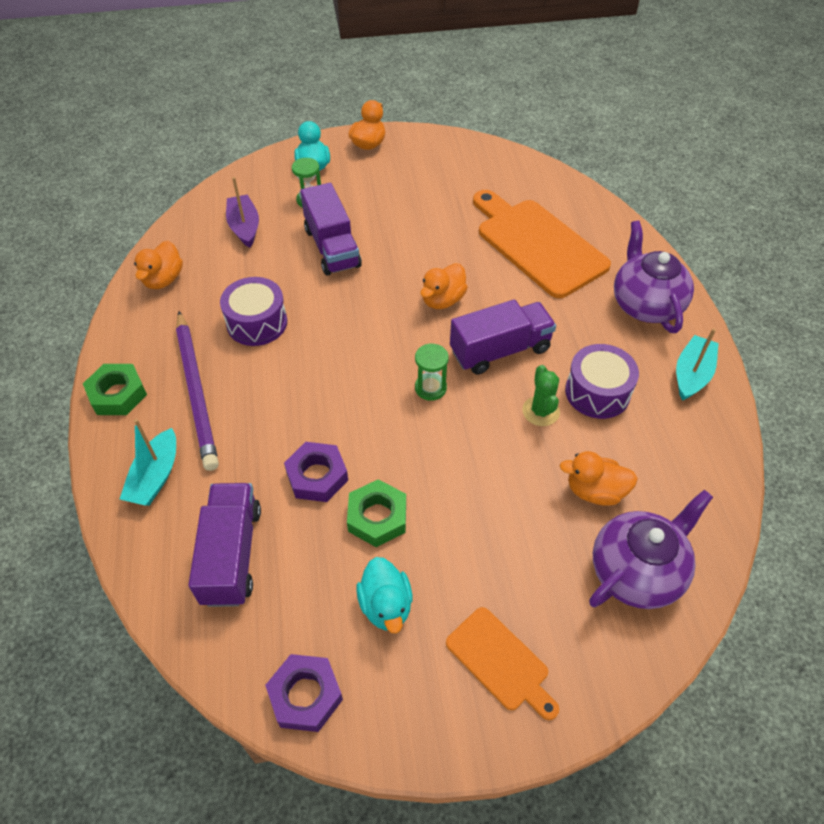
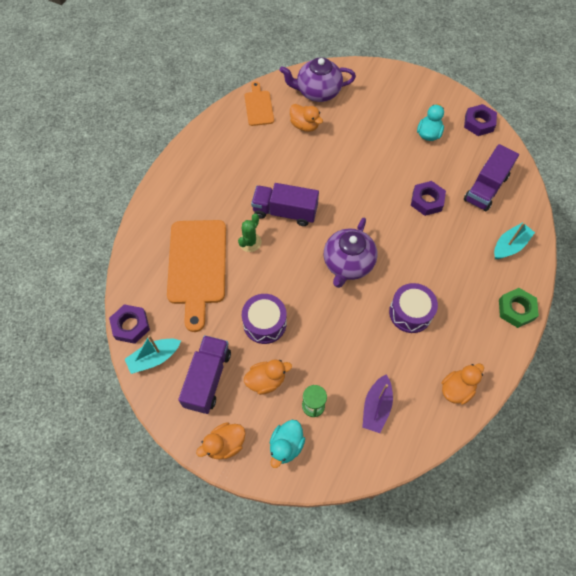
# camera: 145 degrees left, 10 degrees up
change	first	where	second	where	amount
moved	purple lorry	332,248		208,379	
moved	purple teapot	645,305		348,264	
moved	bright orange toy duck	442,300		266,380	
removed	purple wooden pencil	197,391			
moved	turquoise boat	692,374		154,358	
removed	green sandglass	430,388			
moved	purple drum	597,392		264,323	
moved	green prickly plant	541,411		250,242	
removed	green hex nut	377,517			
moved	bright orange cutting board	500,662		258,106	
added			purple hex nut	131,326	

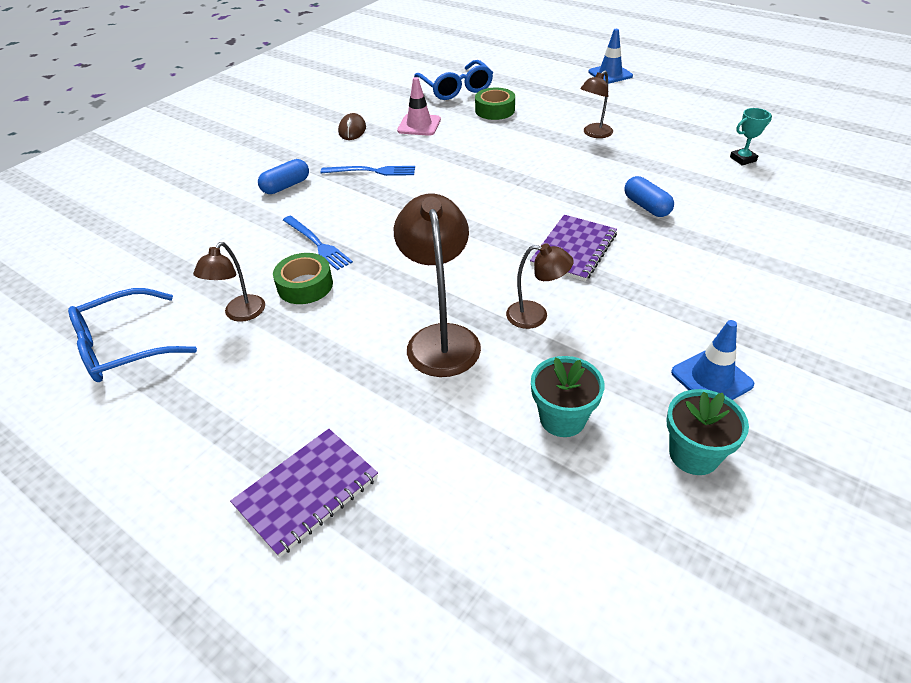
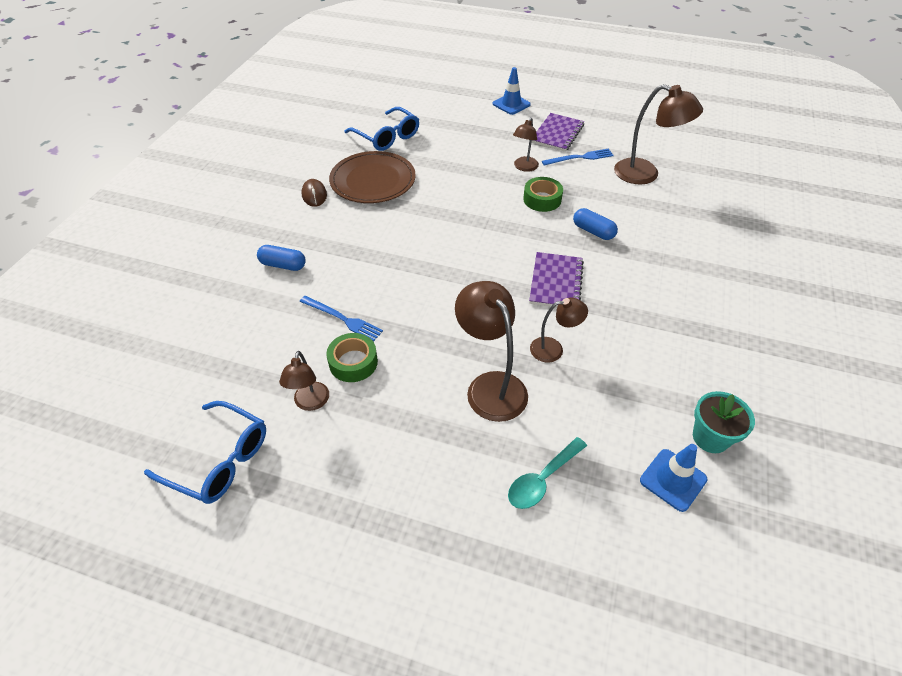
# camera: 20 degrees left, 5 degrees up
change	first	where	second	where	amount
replaced	rose-pink road cone	419,125	dark brown flat dish	373,180	
moved	green tape	495,110		542,199	
replaced	turquoise prize cup	743,159	dark brown reading lamp	645,174	
turned	royal blue pill	286,186		283,265	75 degrees clockwise
moved	royal blue table fork	372,171		580,158	
turned	royal blue eyeglasses	123,347		220,460	105 degrees counterclockwise
moved	royal blue road cone	711,378		673,480	
removed	turquoise potted plant	562,418			
moved	purple notepad	307,492		557,134	
added			turquoise tablespoon	542,479	

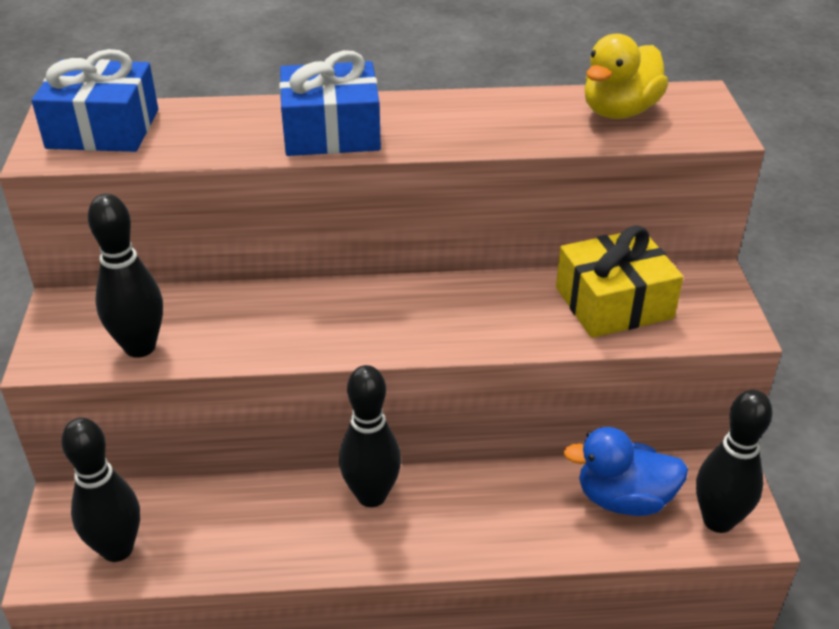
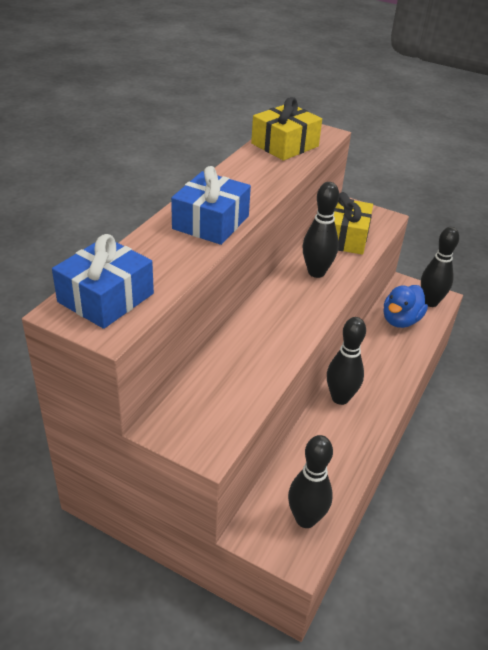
# camera: 60 degrees left, 0 degrees up
change	first	where	second	where	amount
replaced	bright yellow toy duck	619,111	bright yellow wrapped gift	285,145	
moved	ebony tenpin	140,347		316,272	

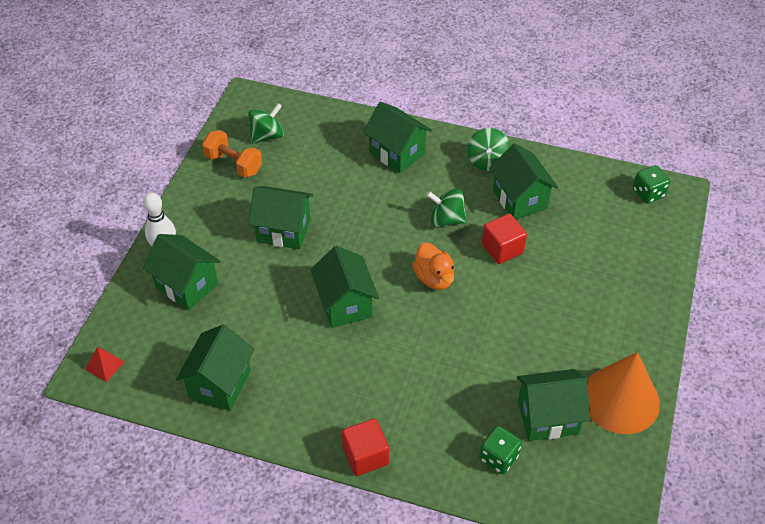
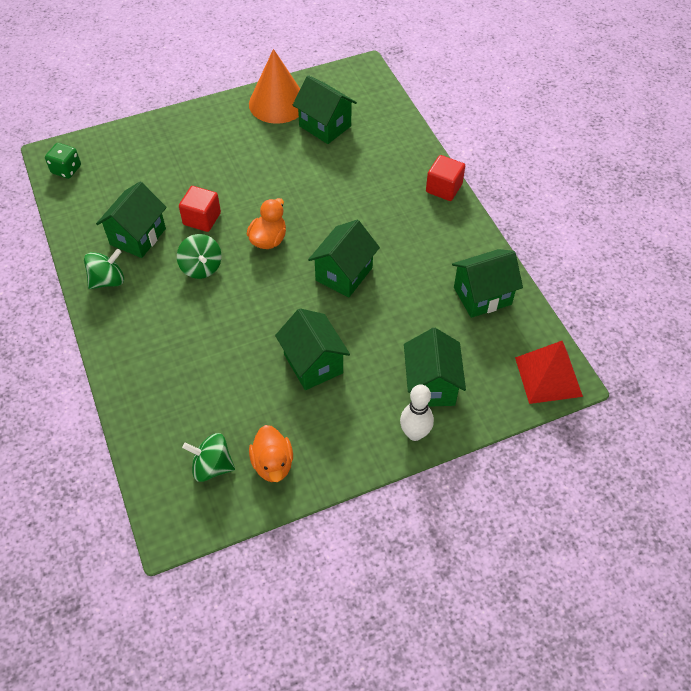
# camera: 130 degrees left, 5 degrees up
change	first	where	second	where	amount
removed	green house	397,153			
replaced	bright orange free weight	233,164	bright orange toy duck	273,464	
resized	scarlet pyramid	104,365		548,376	x2.00
removed	green die	498,457			

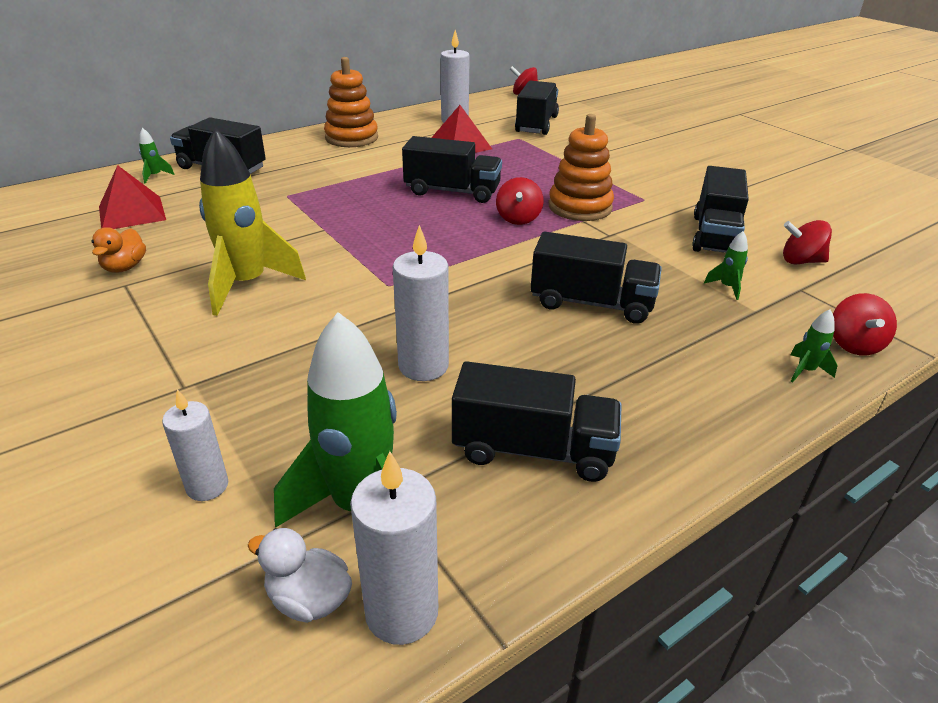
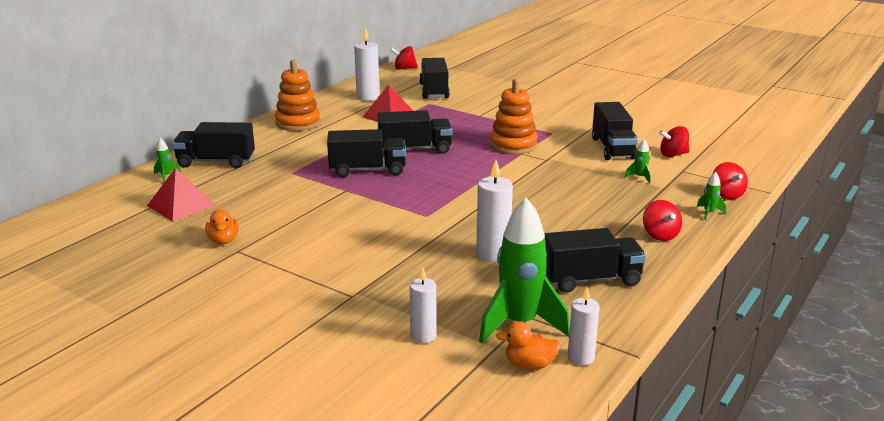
# camera: 20 degrees left, 10 degrees down
change	first	where	second	where	amount
removed	bright yellow toy rocket	247,284			
moved	scarlet spinning top	518,219		660,235	
moved	ebony lorry	591,303		367,170	
resized	pure white wax candle	401,612		580,357	x0.66
recoloured	pure white toy duck	309,599	bright orange toy duck	529,365	

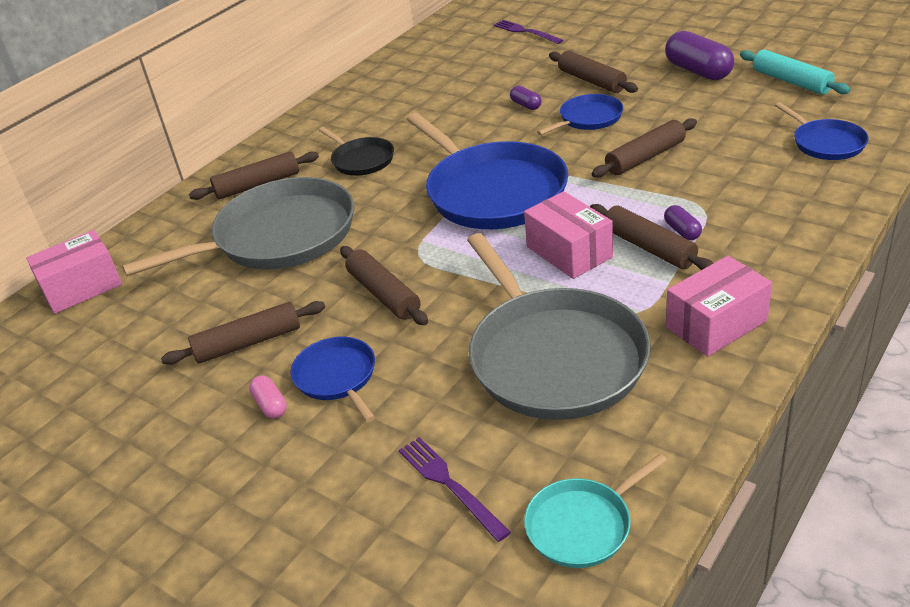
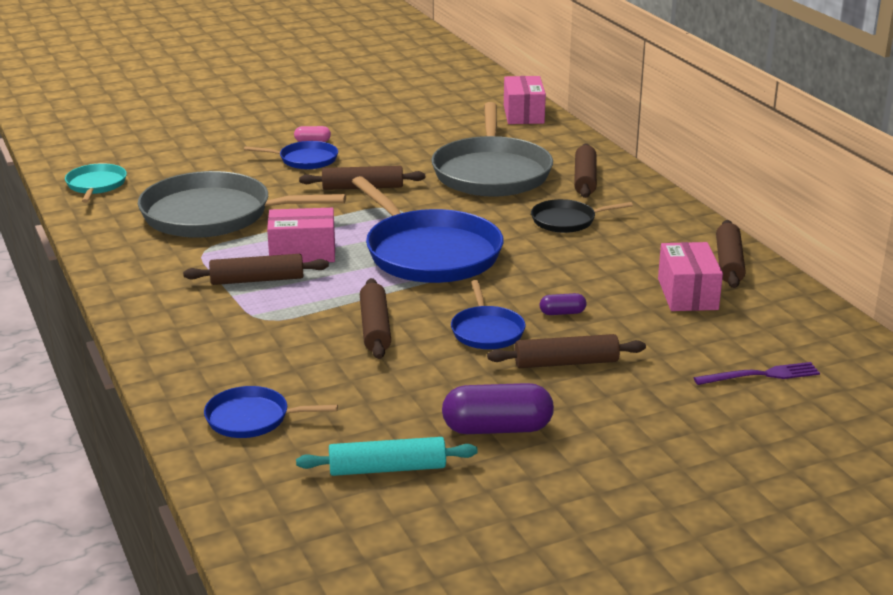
# camera: 115 degrees right, 10 degrees down
change	first	where	second	where	amount
turned	royal blue skillet	492,191		429,253	120 degrees counterclockwise
removed	purple pill	682,231			
moved	rose-pink parcel	716,324		687,294	
moved	dark brown rolling pin	248,343		728,263	
removed	purple table fork	450,485			

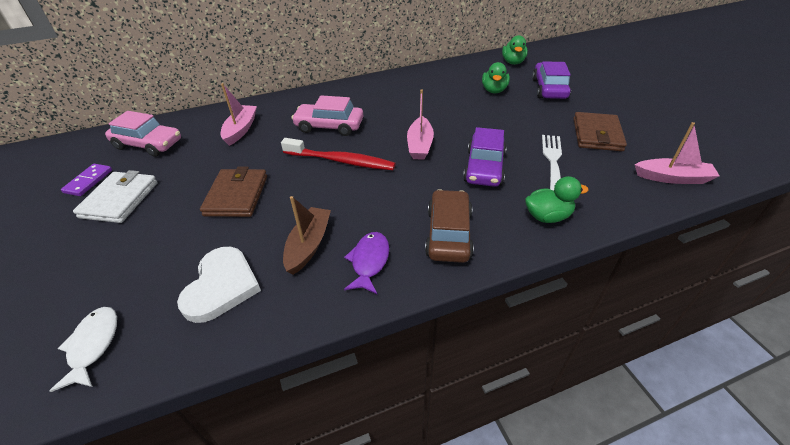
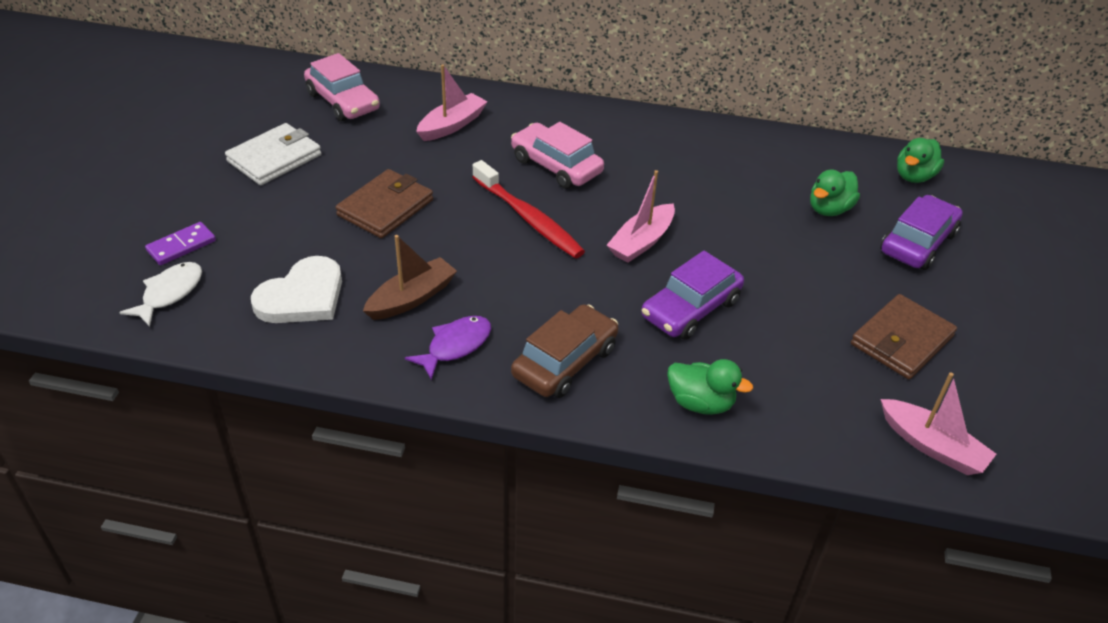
# camera: 30 degrees right, 0 degrees up
change	first	where	second	where	amount
removed	pure white table fork	552,160			
moved	purple domino tile	88,181		181,246	

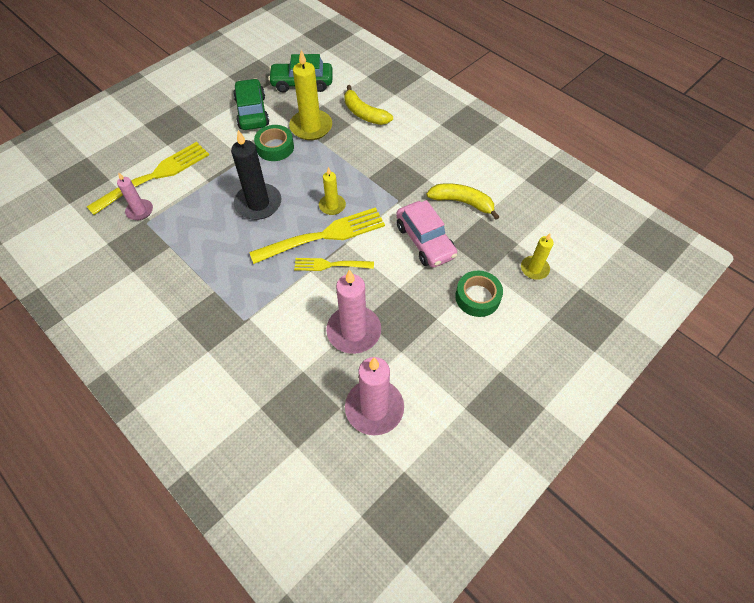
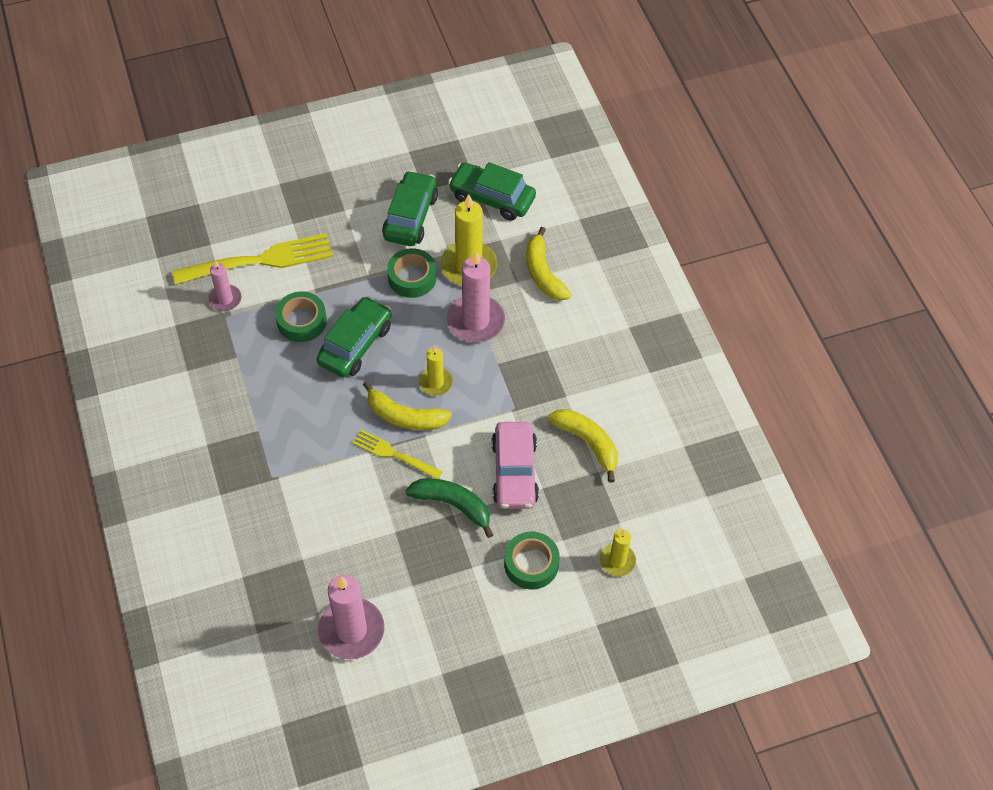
# camera: 25 degrees right, 0 degrees up
change	first	where	second	where	amount
replaced	ebony wax candle	258,203	green toy car	355,344	
replaced	bright yellow table fork	323,236	bright yellow toy banana	404,416	
moved	rose-pink wax candle	354,331		475,321	
added			green tape	301,321	
added			green toy banana	453,505	

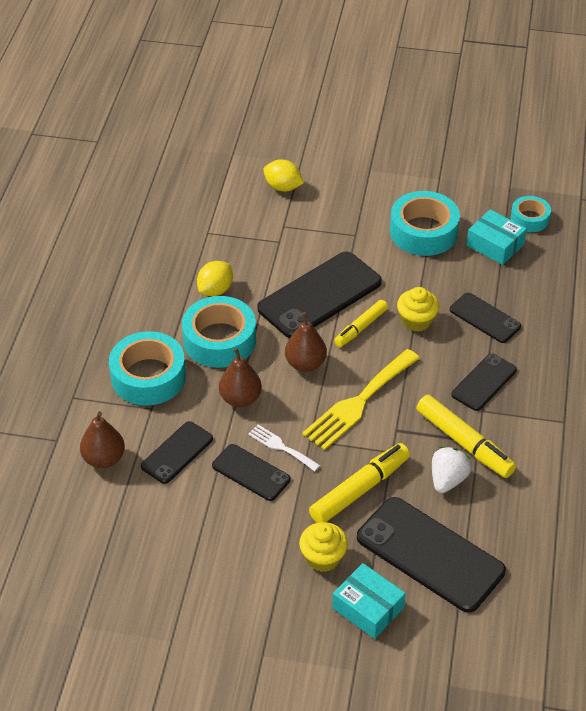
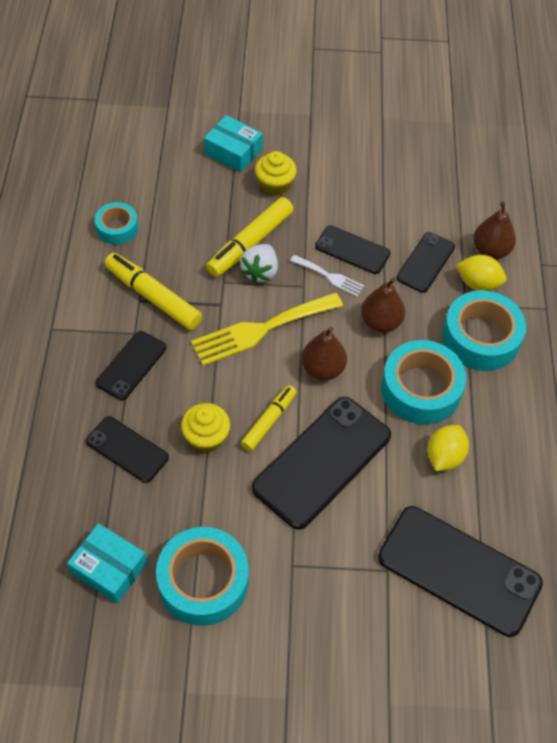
# camera: 170 degrees right, 10 degrees up
change	first	where	second	where	amount
moved	bright yellow toy lemon	283,187		478,283	
moved	turquoise tape	529,219		117,228	
turned	bright yellow table fork	358,402		261,330	150 degrees counterclockwise
moved	pure white berry	448,480		260,272	
moved	ebony phone	430,554		459,570	

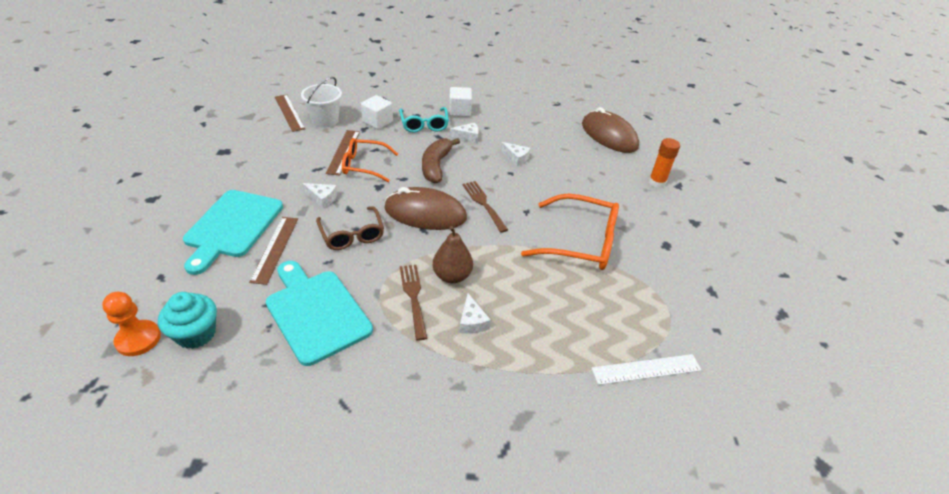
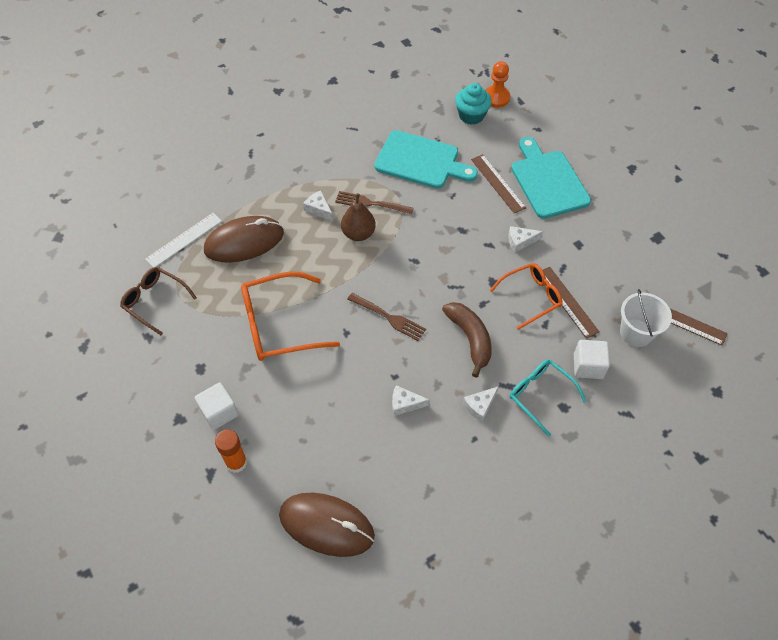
# camera: 150 degrees right, 15 degrees up
change	first	where	second	where	amount
moved	pure white solid cube	459,111		219,412	
moved	dark brown computer mouse	425,213		244,242	
moved	dark brown eyeglasses	352,235		155,301	
turned	dark brown table fork	413,297		371,203	150 degrees clockwise

